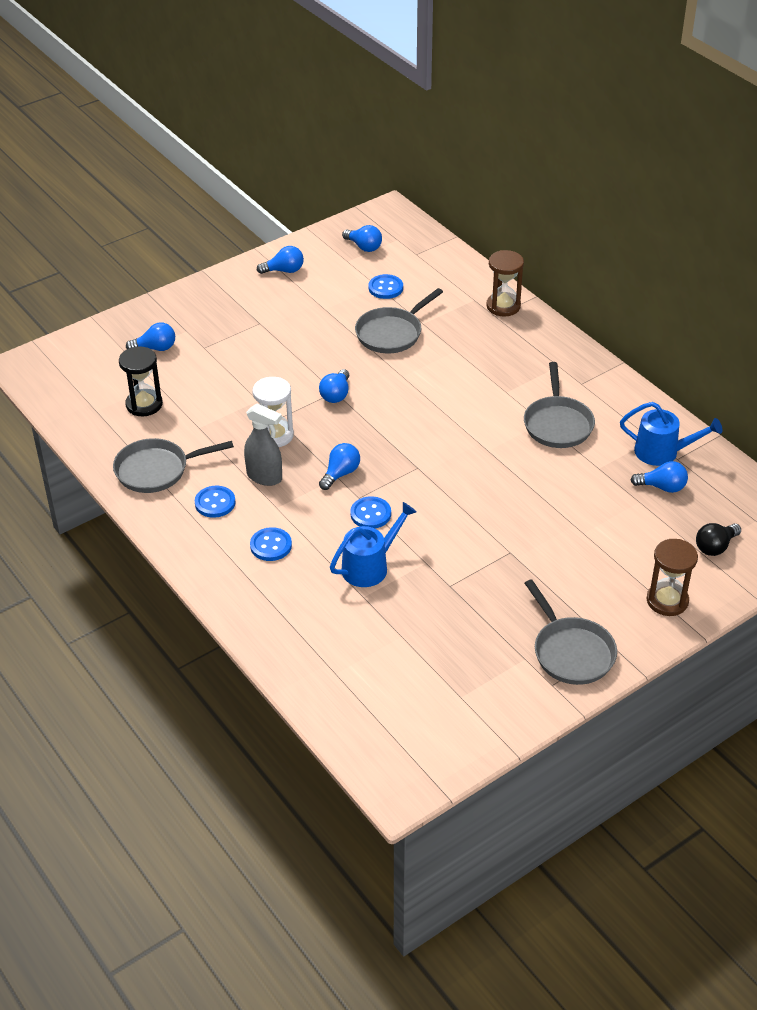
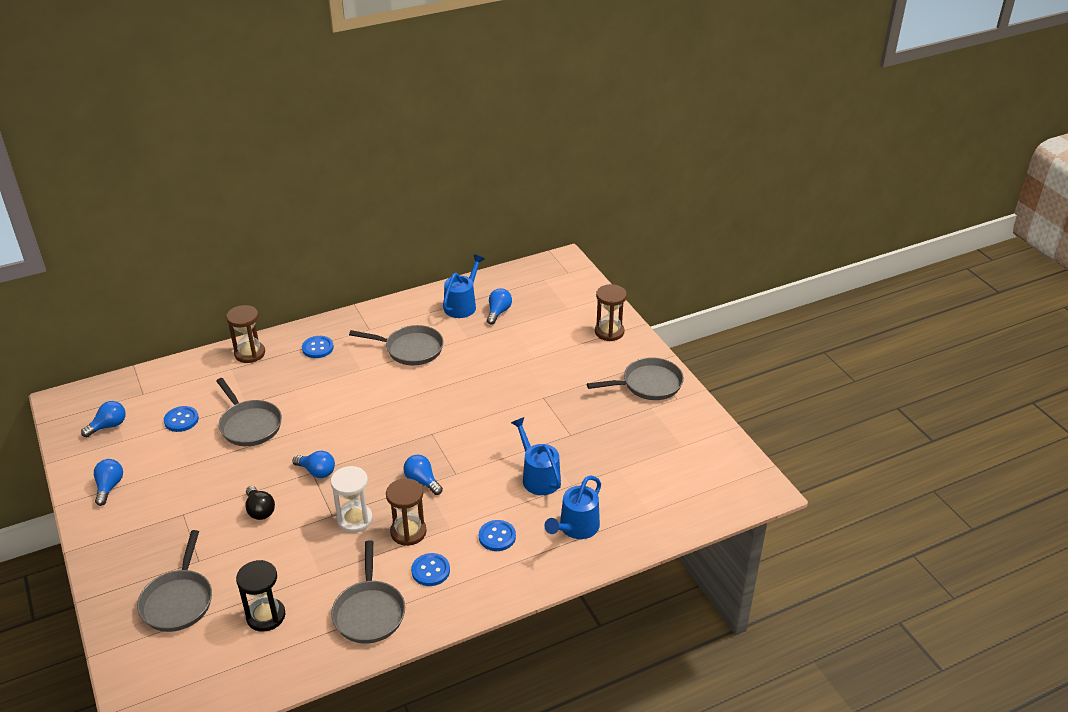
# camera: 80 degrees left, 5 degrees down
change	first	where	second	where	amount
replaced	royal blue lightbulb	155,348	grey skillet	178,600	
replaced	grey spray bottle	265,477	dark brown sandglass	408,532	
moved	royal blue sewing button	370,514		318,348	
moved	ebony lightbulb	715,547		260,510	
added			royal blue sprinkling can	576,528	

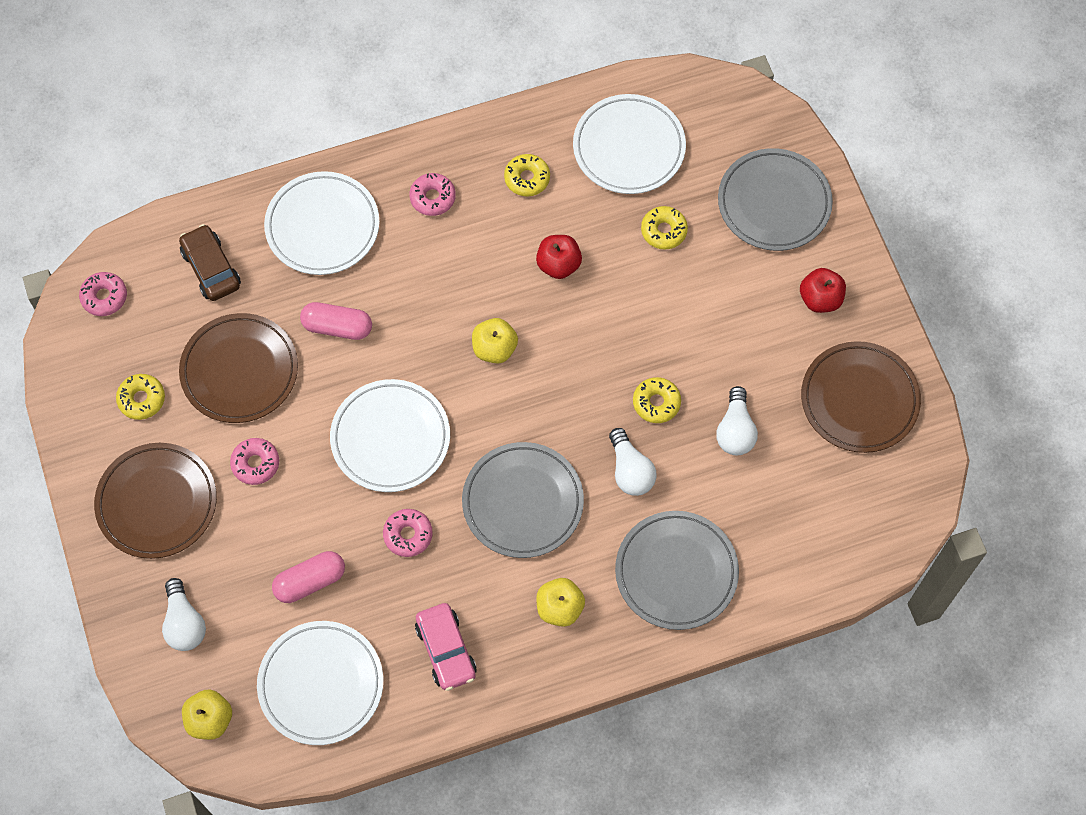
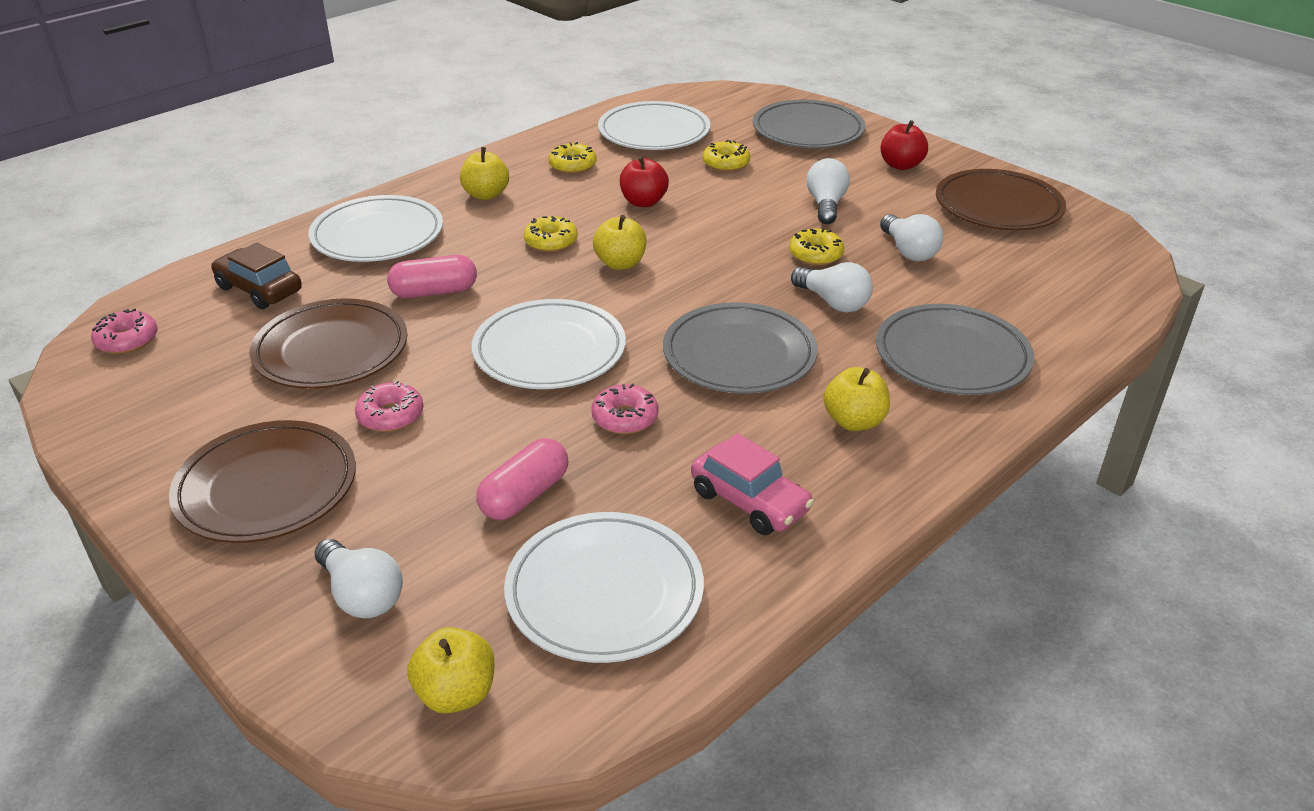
# camera: 25 degrees left, 30 degrees down
change	first	where	second	where	amount
replaced	rose-pink glazed donut	432,198	bright yellow apple	486,195	
moved	bright yellow glazed donut	142,399		551,242	
added			pure white lightbulb	826,205	

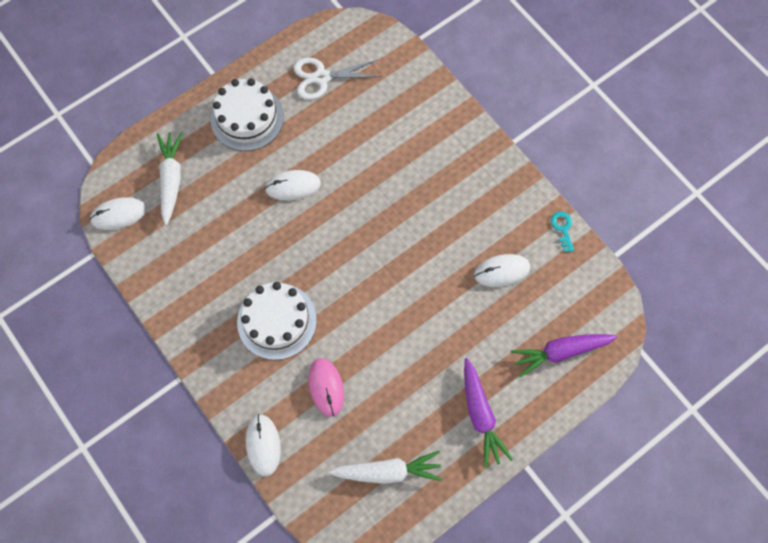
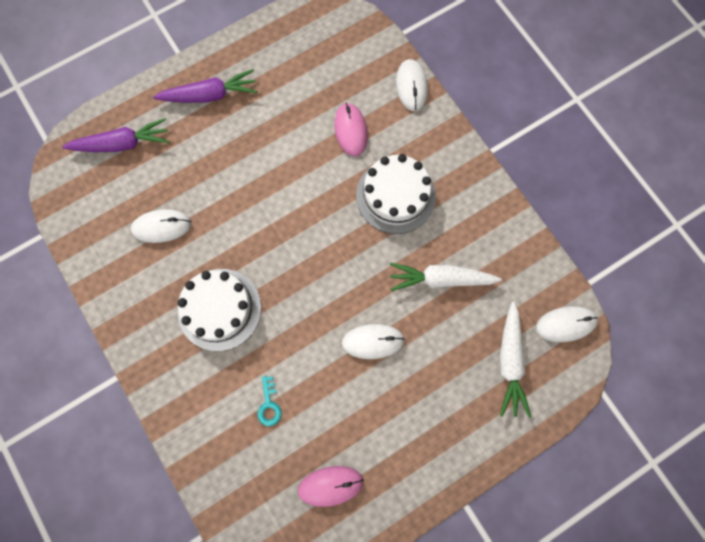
# camera: 175 degrees left, 5 degrees up
change	first	where	second	where	amount
replaced	pure white pair of scissors	322,77	rose-pink computer mouse	330,485	
moved	pure white cake	247,118		219,309	
moved	turquoise key	562,228		269,405	
turned	purple toy carrot	480,415		210,95	90 degrees clockwise
moved	pure white toy carrot	388,471		440,279	

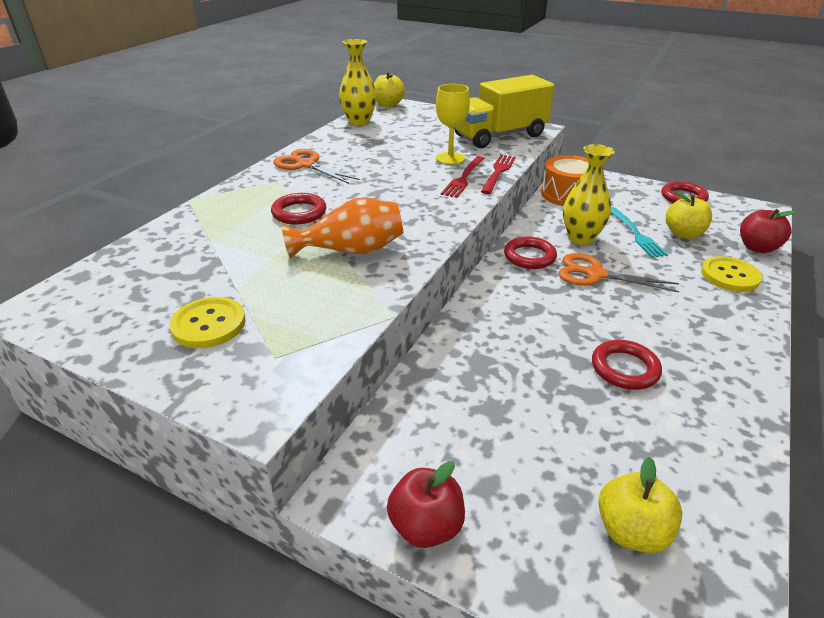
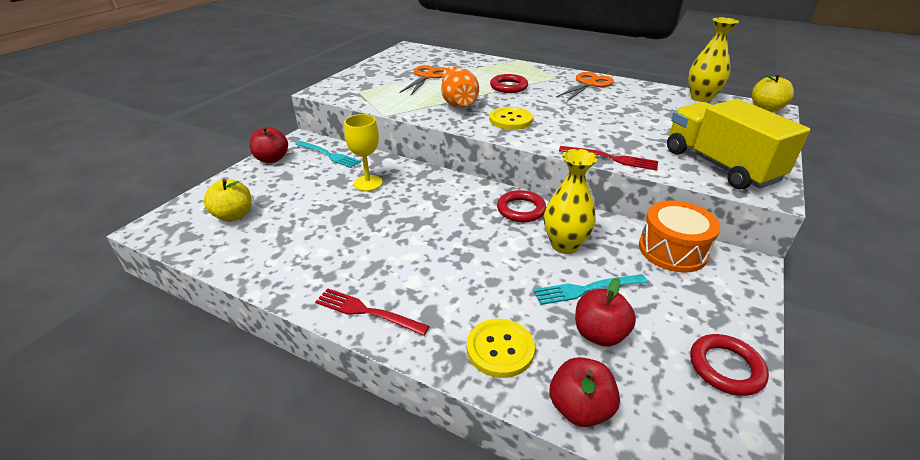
# camera: 90 degrees right, 0 degrees up
change	first	where	second	where	amount
moved	bright yellow chalice	450,158		368,183	
moved	scarlet table fork	463,178		366,312	
recoloured	bright yellow apple	683,234	scarlet apple	599,334	
moved	bright orange pair of scissors	595,274		427,77	
moved	bright yellow sewing button	209,324		510,120	
removed	scarlet torus	624,368			
added			turquoise table fork	329,155	

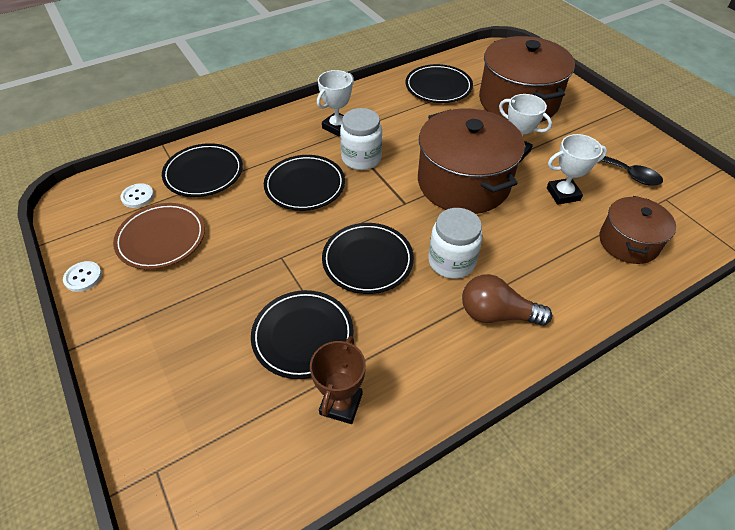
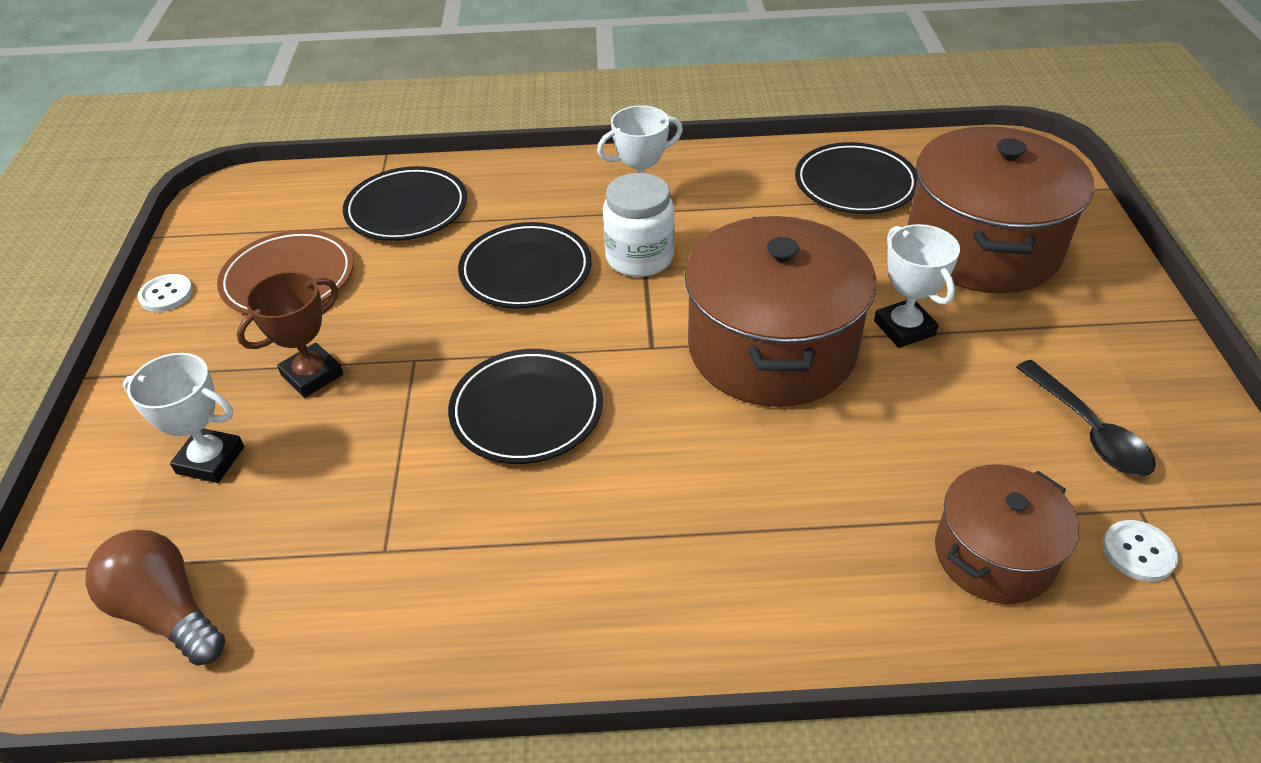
# camera: 30 degrees right, 5 degrees down
change	first	where	second	where	amount
moved	pure white prize cup	563,194		210,460	
moved	pure white sewing button	137,196		1138,552	
removed	pure white jam jar	451,262			
moved	dark brown lightbulb	497,314		167,611	
removed	ebony flat dish	303,336			
moved	dark brown prize cup	341,404		312,375	

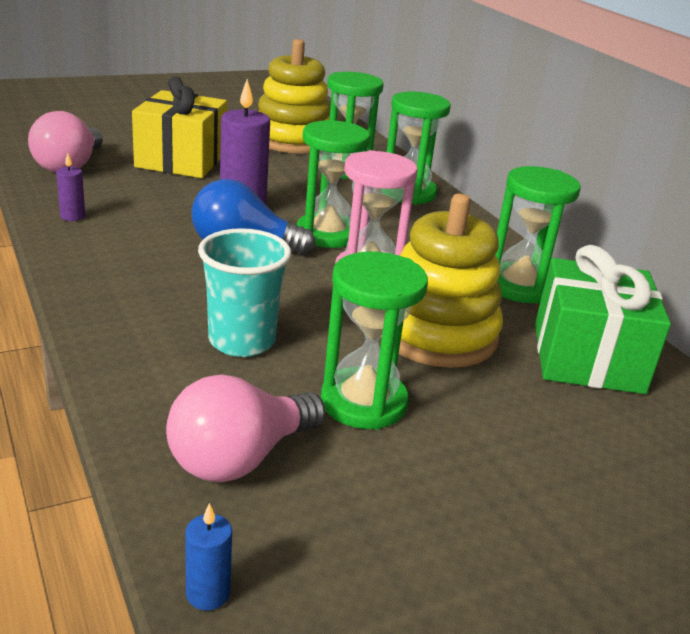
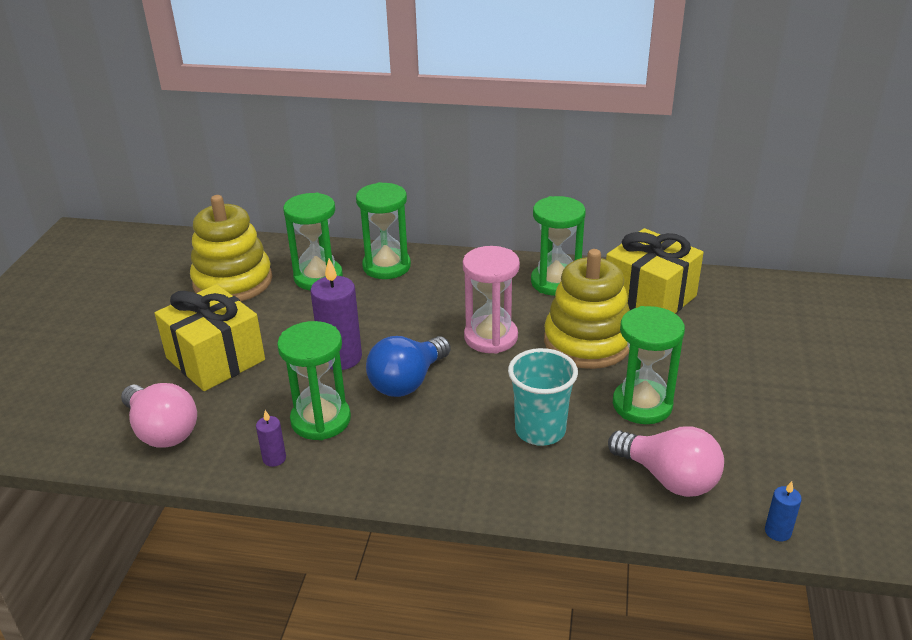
# camera: 50 degrees left, 5 degrees up
change	first	where	second	where	amount
moved	green sandglass	327,234		321,420	
recoloured	green wrapped gift	587,357	bright yellow wrapped gift	649,297	
turned	rose-pink lightbulb	240,458		668,478	45 degrees counterclockwise

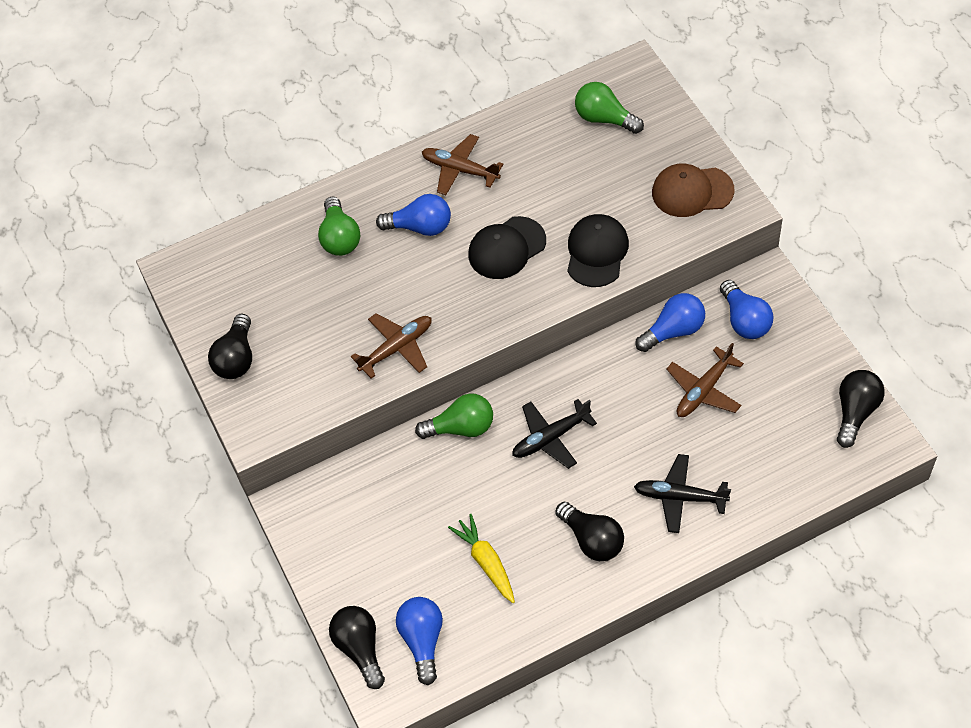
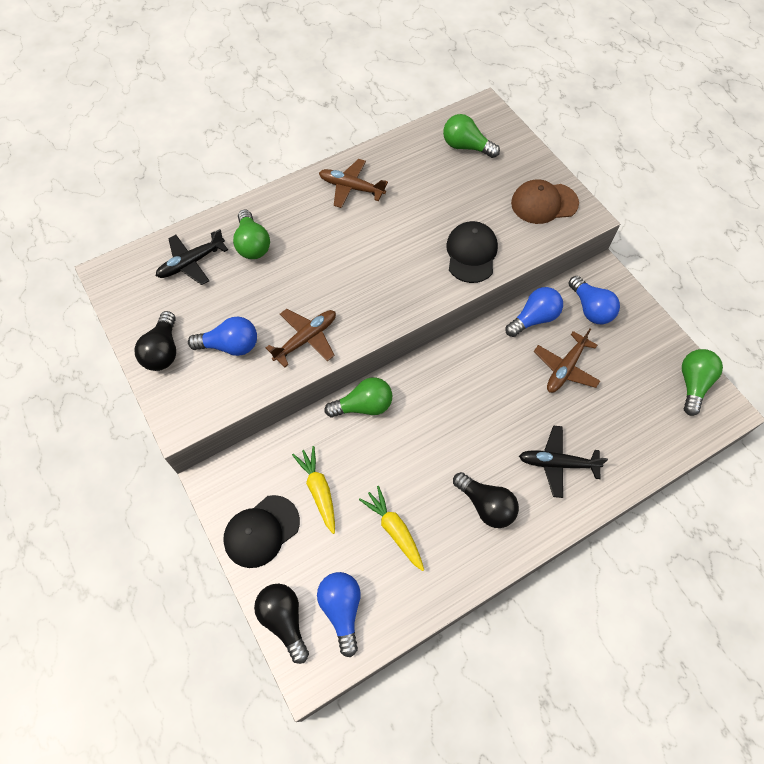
# camera: 10 degrees left, 5 degrees up
change	first	where	second	where	amount
moved	royal blue lightbulb	420,227		230,345	
moved	ebony cap	506,248		261,531	
recoloured	ebony lightbulb	855,412	green lightbulb	692,384	
moved	ebony aeroplane	550,438		191,263	
added			bright yellow toy carrot	319,490	

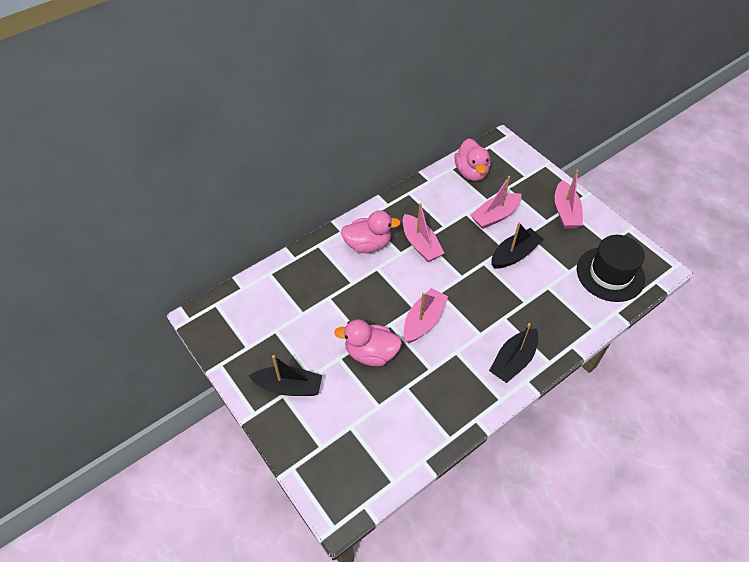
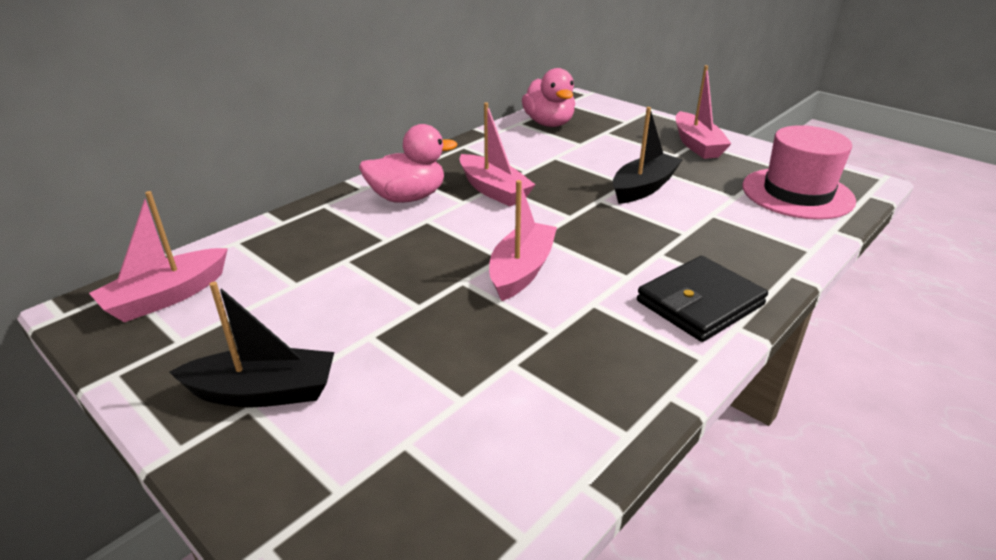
# camera: 10 degrees left, 20 degrees down
change	first	where	second	where	amount
moved	rose-pink boat	495,216		167,297	
recoloured	ebony hat	610,274	rose-pink hat	797,193	
removed	rose-pink toy duck	371,353			
replaced	ebony boat	513,361	ebony card wallet	700,303	

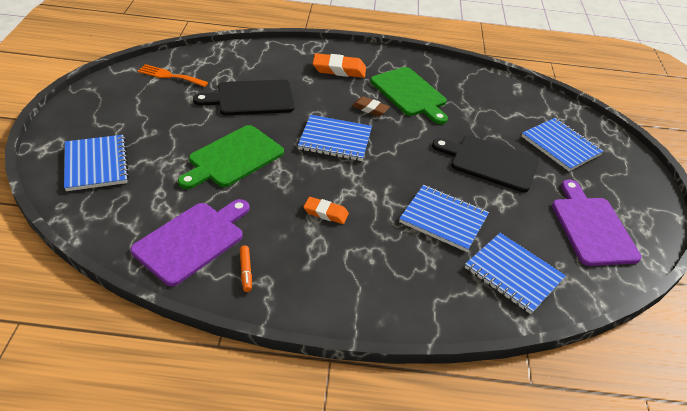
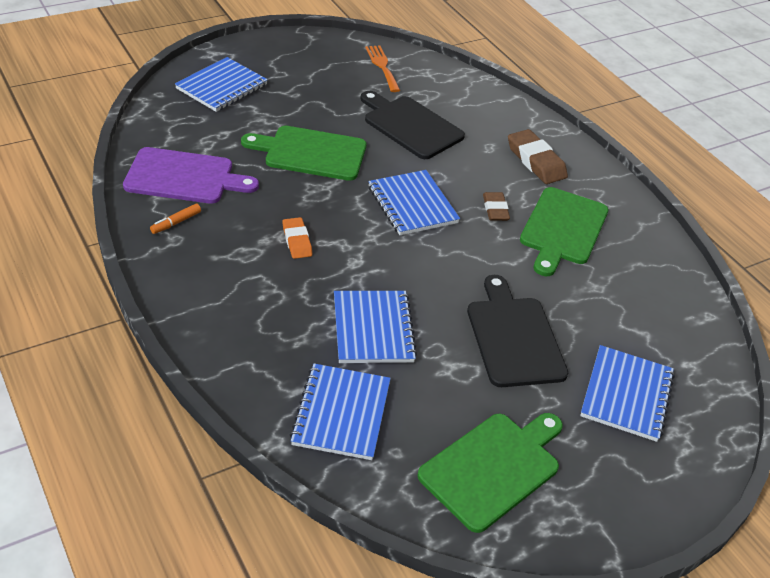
# camera: 55 degrees right, 0 degrees up
change	first	where	second	where	amount
recoloured	bright orange eraser	339,69	dark brown eraser	536,161	
recoloured	purple cutting board	591,227	green cutting board	493,467	

